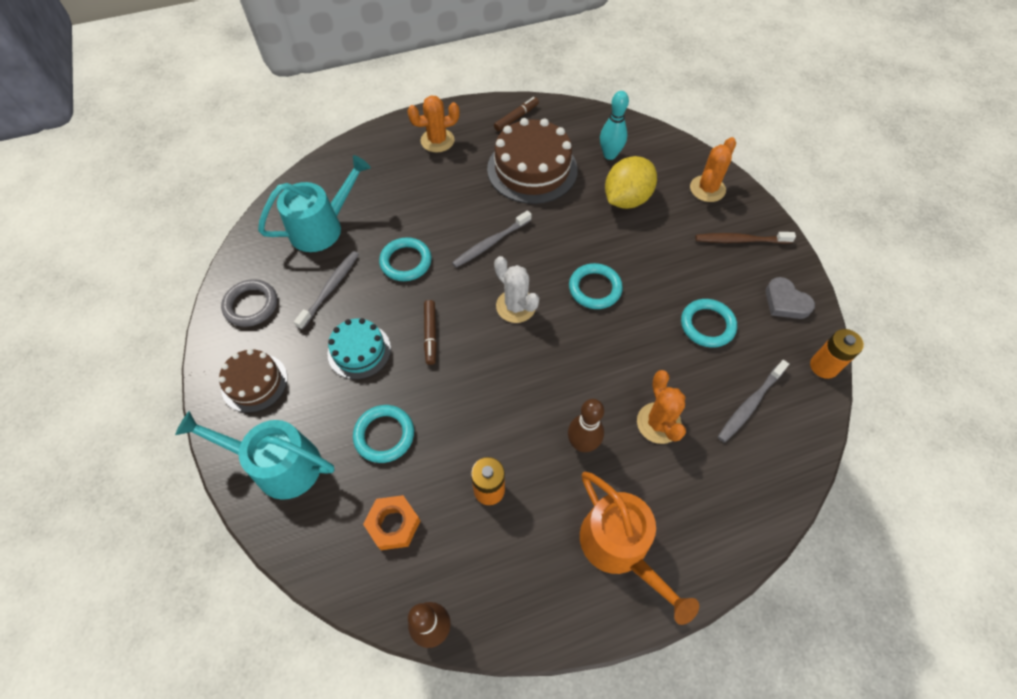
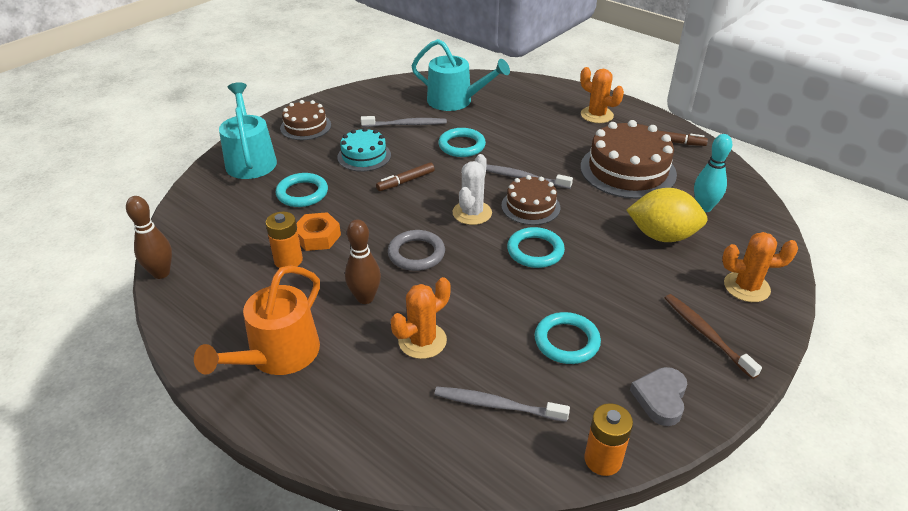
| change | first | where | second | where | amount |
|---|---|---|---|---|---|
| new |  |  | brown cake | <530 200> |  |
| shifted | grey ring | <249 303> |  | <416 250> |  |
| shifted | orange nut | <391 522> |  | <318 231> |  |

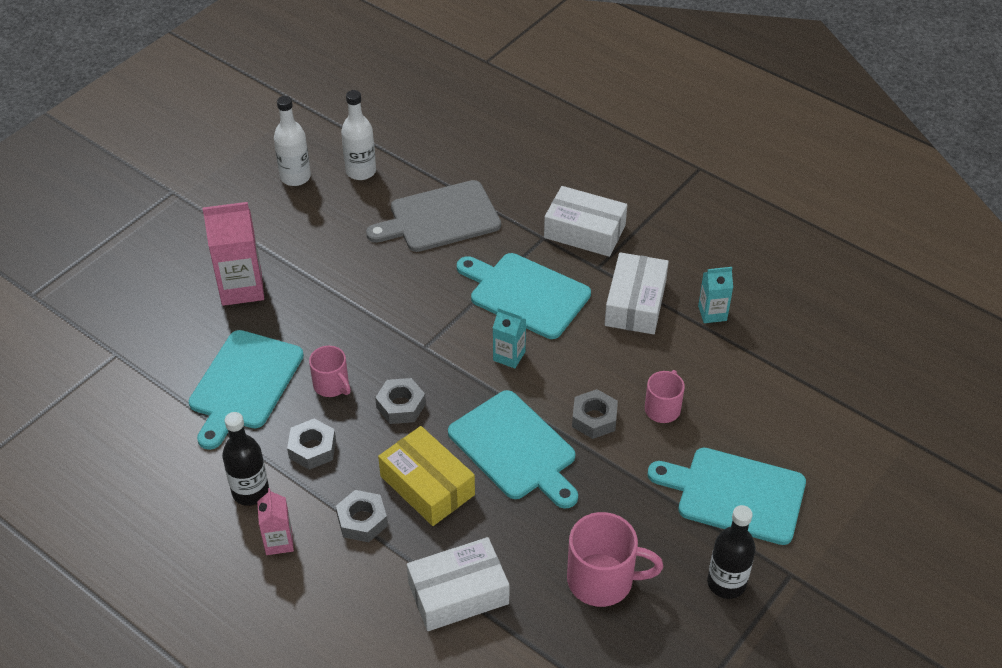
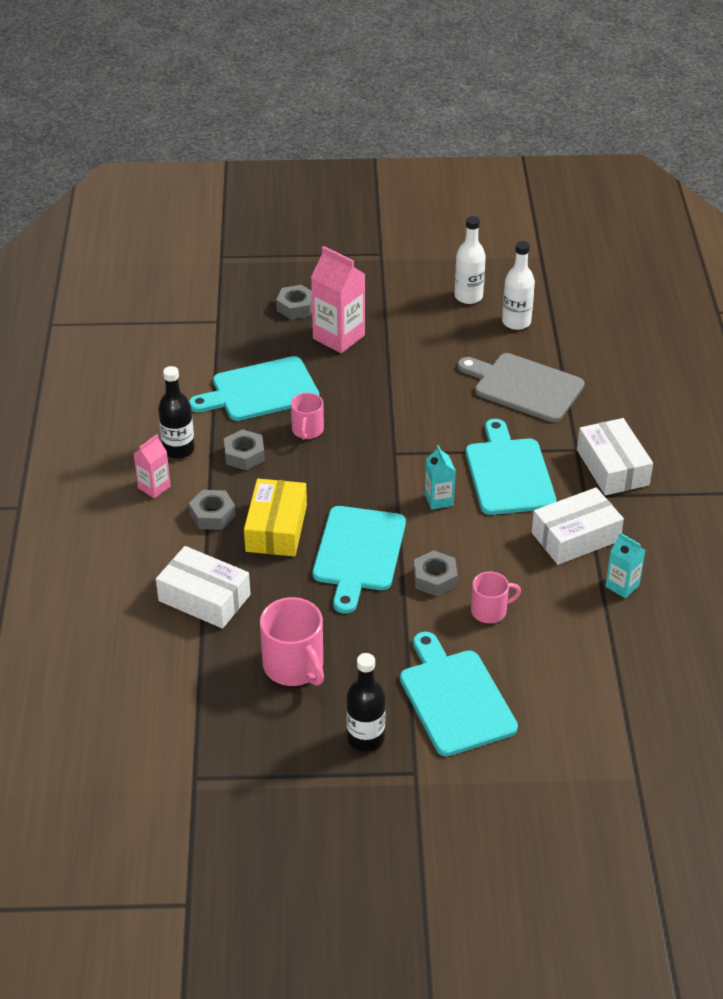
| change | first | where | second | where | amount |
|---|---|---|---|---|---|
| shifted | grey nut | <400 401> |  | <294 302> |  |

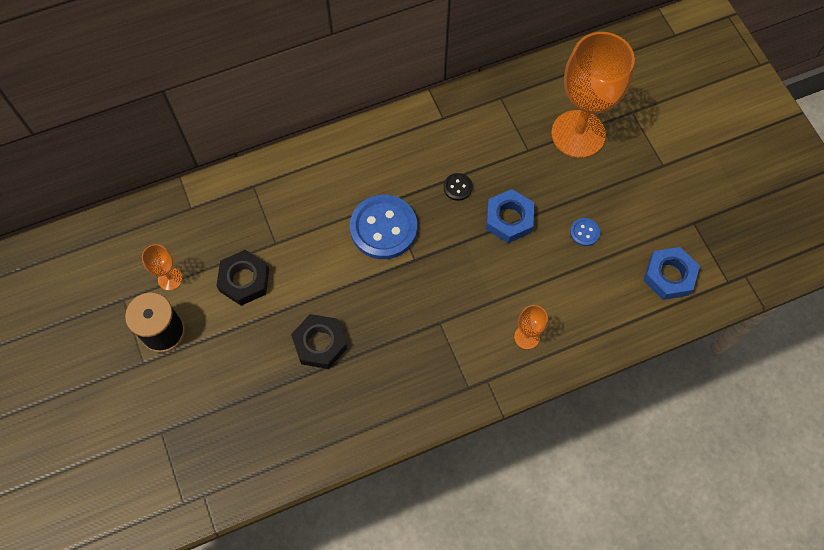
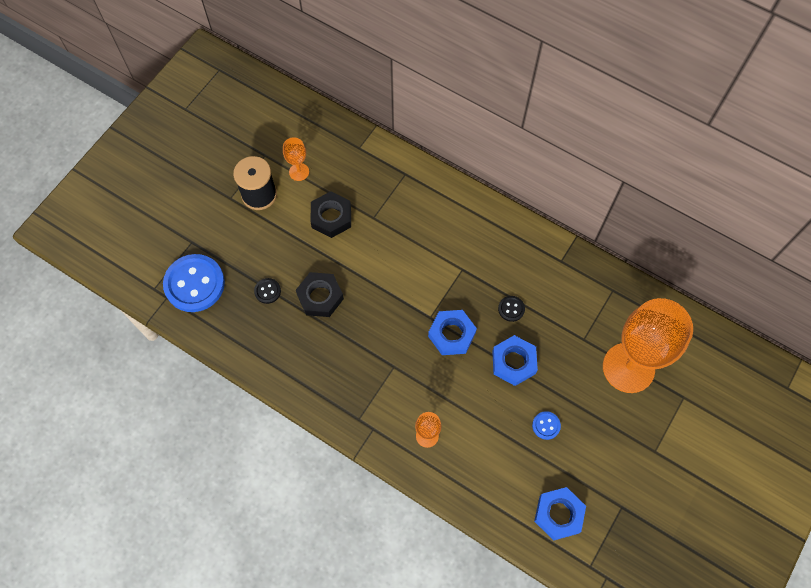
| change | first | where | second | where | amount |
|---|---|---|---|---|---|
| new |  |  | black button | <267 291> |  |
| new |  |  | blue nut | <452 332> |  |
| shifted | blue button | <383 227> |  | <194 283> |  |

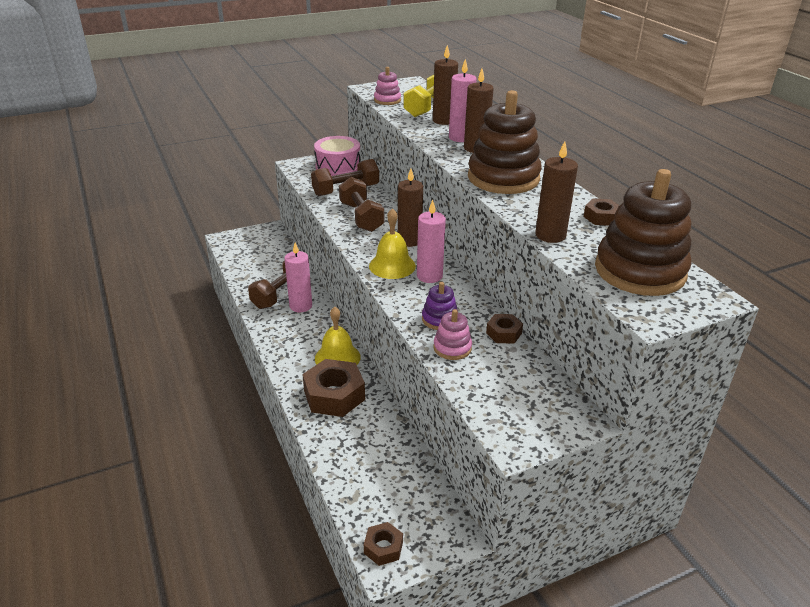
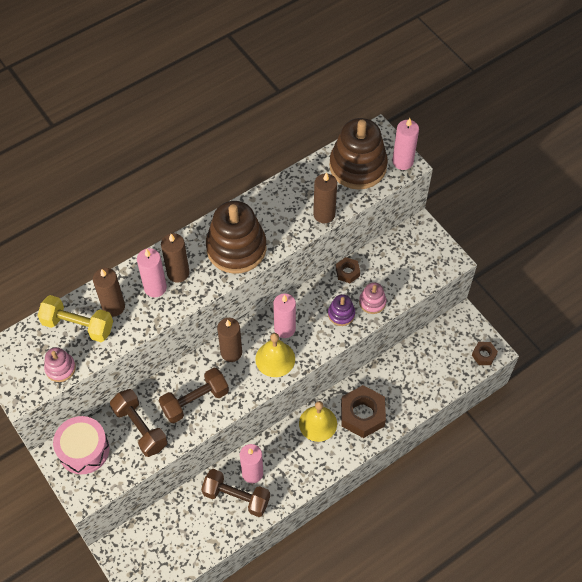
| change | first | where | second | where | amount |
|---|---|---|---|---|---|
| gone | brown nut | <601 212> |  |  |  |
| new |  |  | pink candle | <405 144> |  |

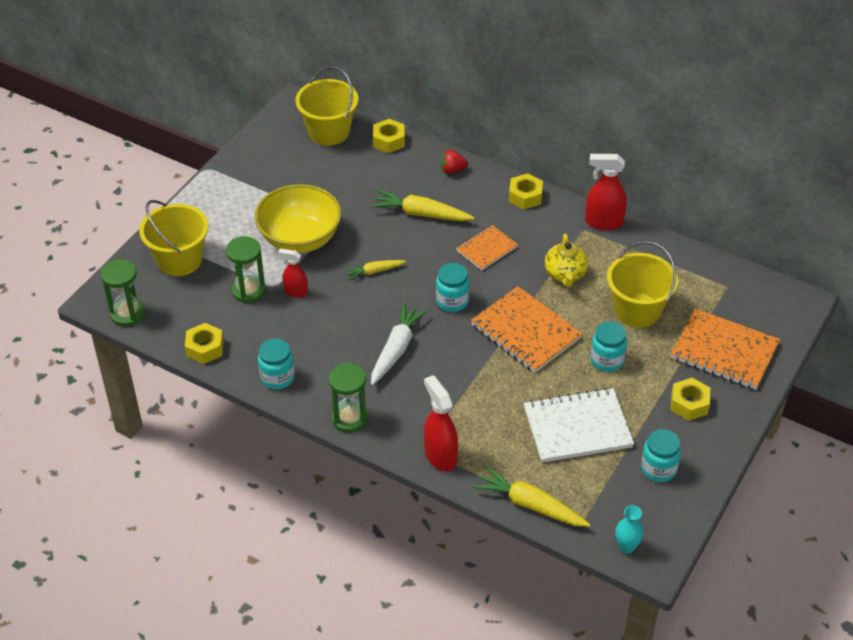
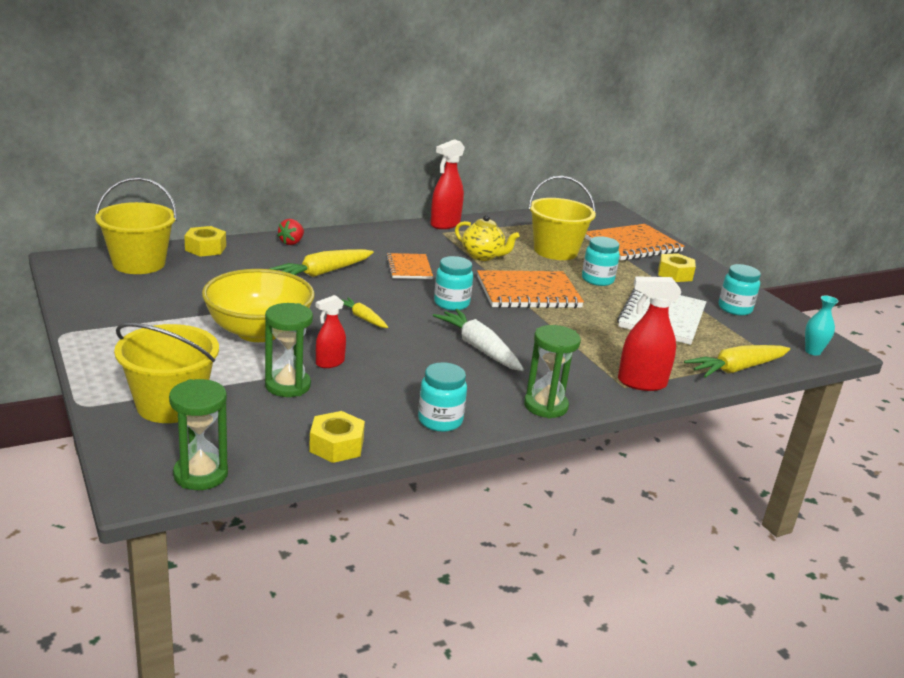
| change | first | where | second | where | amount |
|---|---|---|---|---|---|
| gone | yellow nut | <526 191> |  |  |  |
| rotated | yellow carrot | <375 270> |  | <364 312> | 120 degrees clockwise |

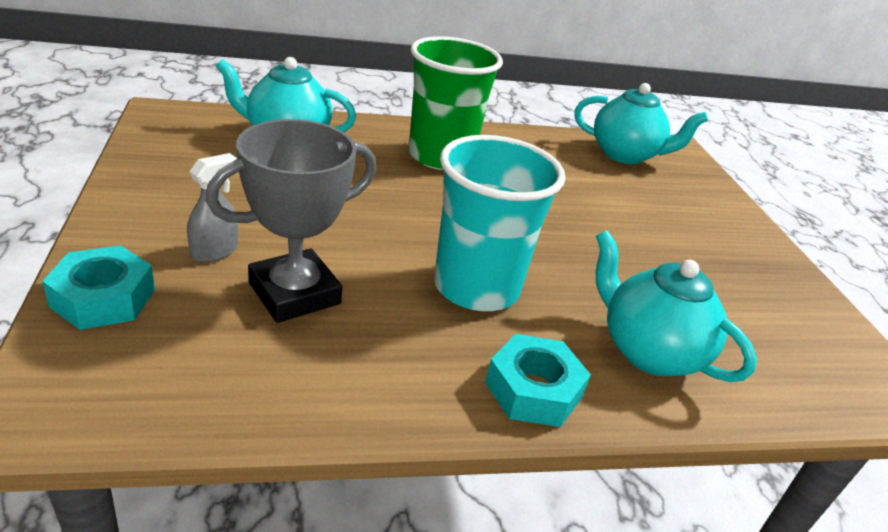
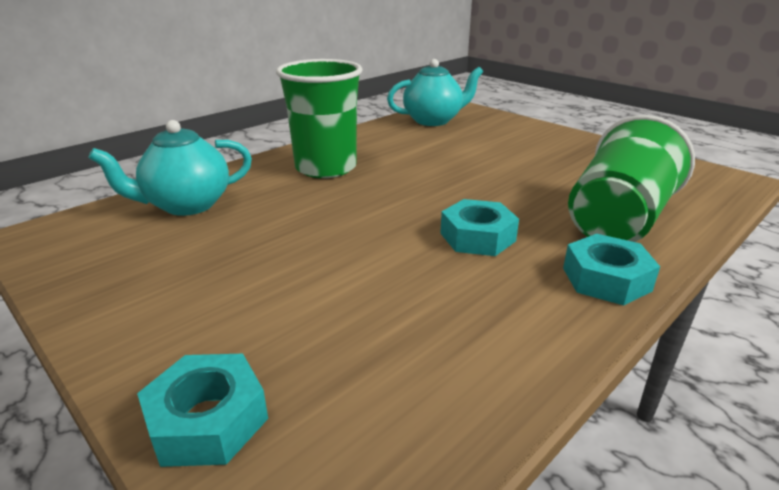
| change | first | where | second | where | amount |
|---|---|---|---|---|---|
| gone | grey spray bottle | <212 208> |  |  |  |
| gone | grey trophy | <290 221> |  |  |  |
| swapped | turquoise cup | <500 223> | turquoise nut | <479 227> |  |
| swapped | turquoise teapot | <676 306> | green cup | <631 178> |  |

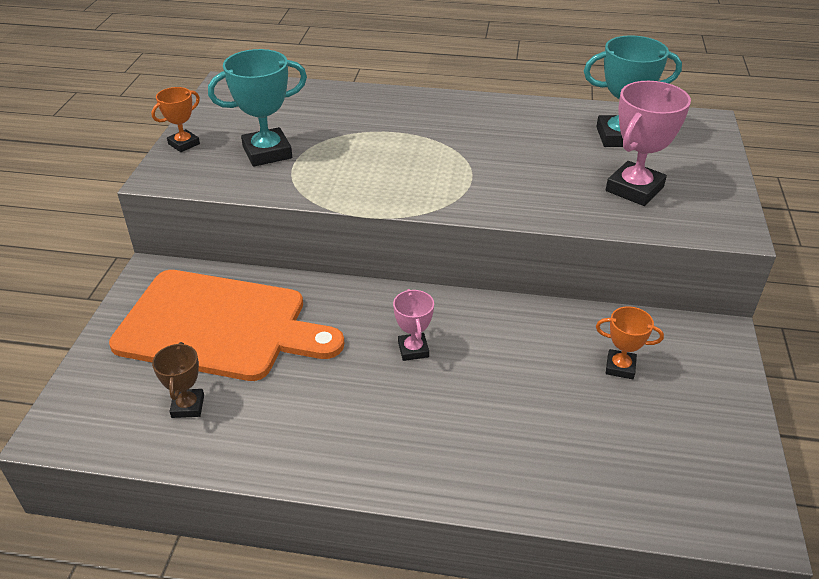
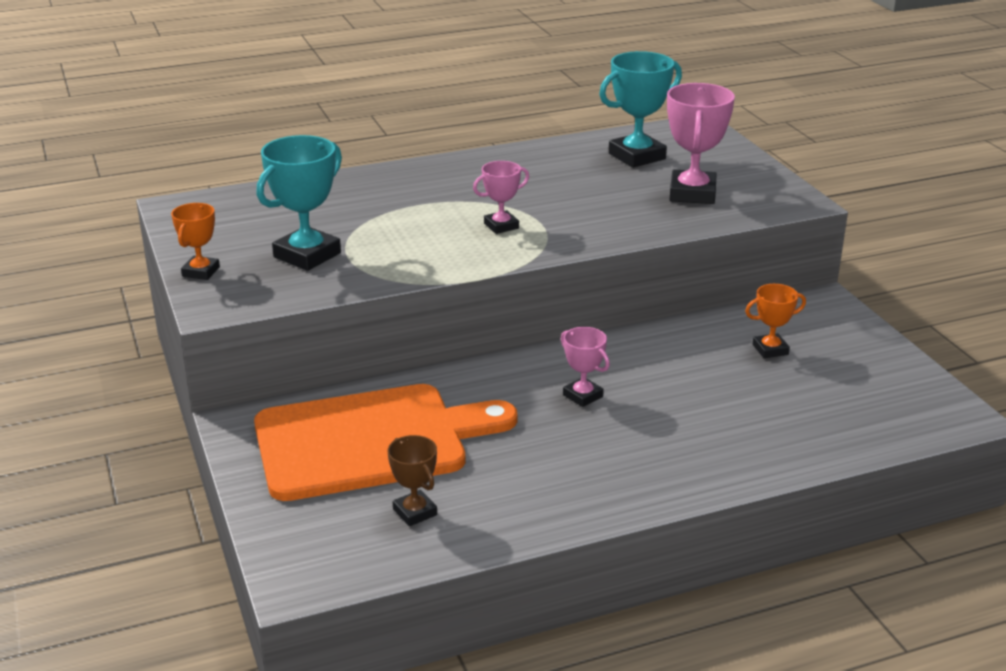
| change | first | where | second | where | amount |
|---|---|---|---|---|---|
| new |  |  | pink trophy | <501 197> |  |

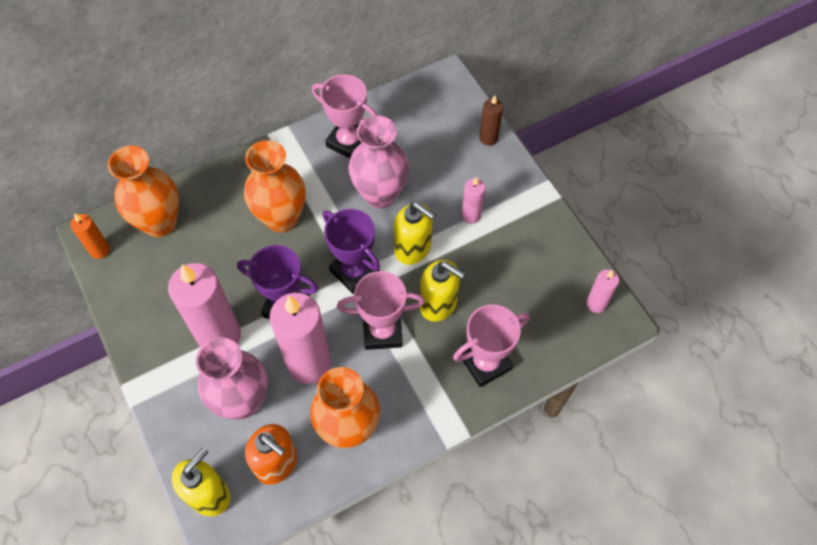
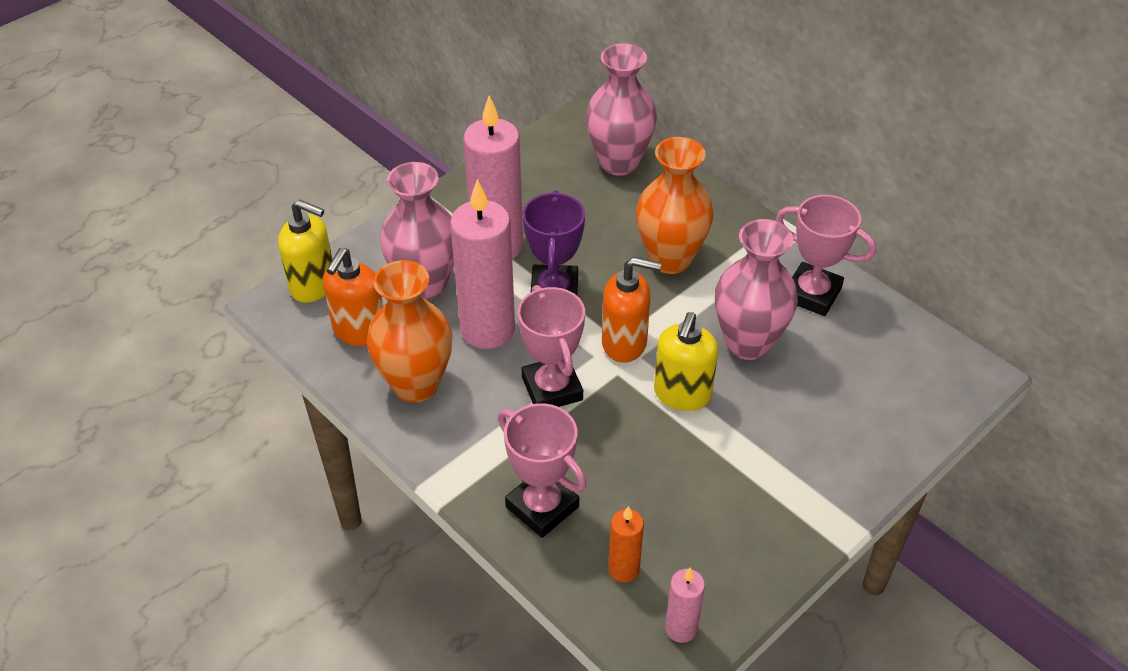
| change | first | where | second | where | amount |
|---|---|---|---|---|---|
| gone | yellow soap dispenser | <442 291> |  |  |  |
| gone | pink candle | <473 200> |  |  |  |
| gone | brown candle | <491 120> |  |  |  |
| shifted | orange candle | <90 236> |  | <626 544> |  |
| swapped | purple trophy | <351 251> | orange soap dispenser | <631 310> |  |
| repainted | orange vase | <143 191> | pink vase | <621 109> |  |
| rotated | pink trophy | <344 116> |  | <826 255> | 75 degrees counterclockwise |

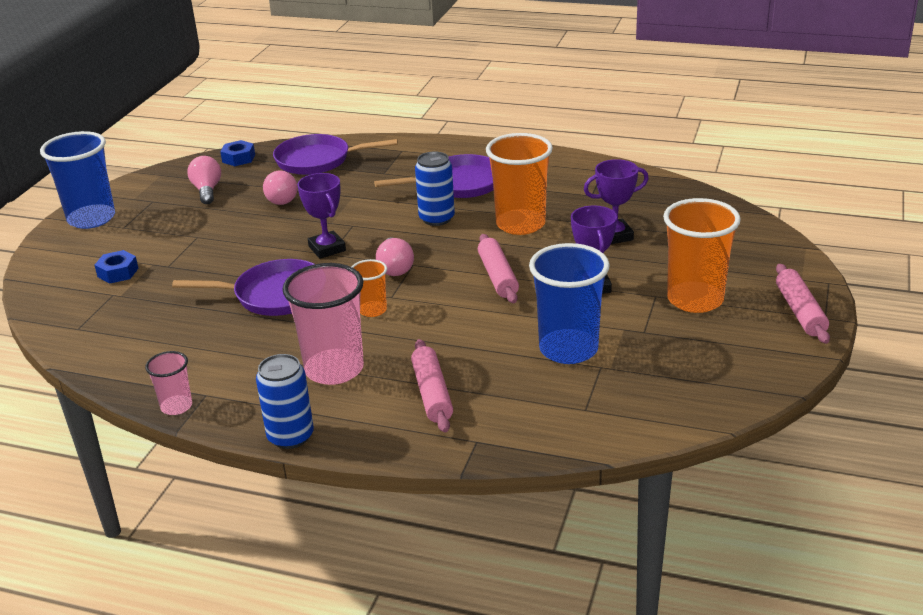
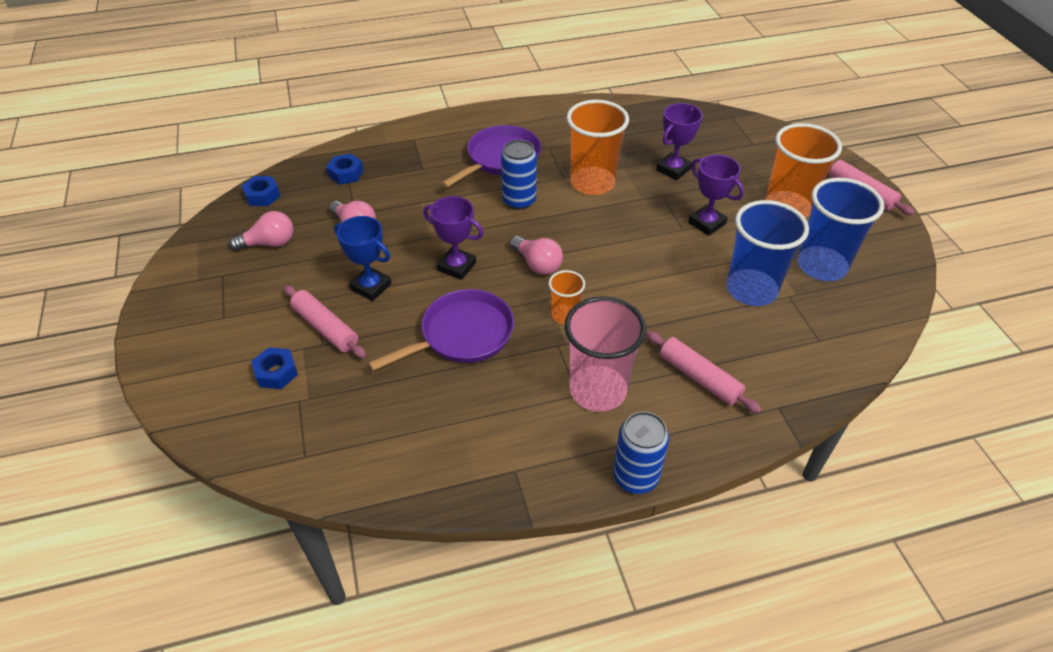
| change | first | where | second | where | amount |
|---|---|---|---|---|---|
| gone | pink cup | <168 383> |  |  |  |
| new |  |  | blue trophy | <362 258> |  |
| shifted | blue cup | <77 180> |  | <840 229> |  |
| shifted | pink rolling pin | <498 268> |  | <325 322> |  |
| swapped | purple pan | <335 154> | blue nut | <344 169> |  |
| rotated | pink light bulb | <204 180> |  | <261 231> | 120 degrees clockwise |

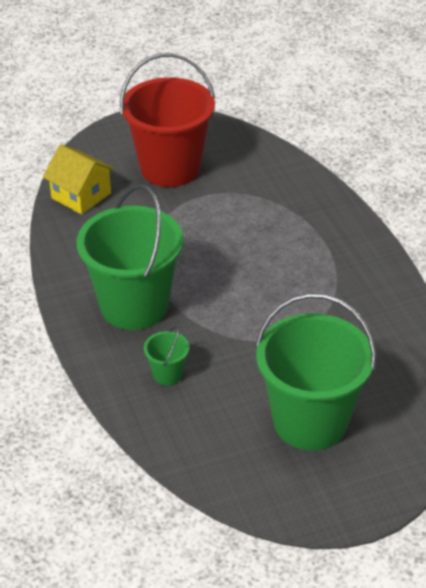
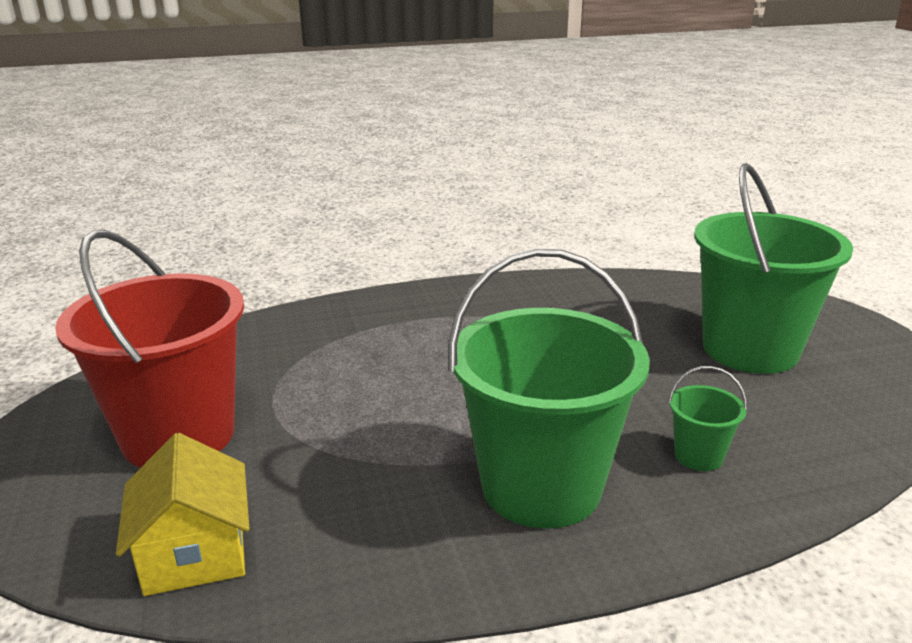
| change | first | where | second | where | amount |
|---|---|---|---|---|---|
| rotated | yellow house | <79 179> |  | <183 514> | 60 degrees counterclockwise |

